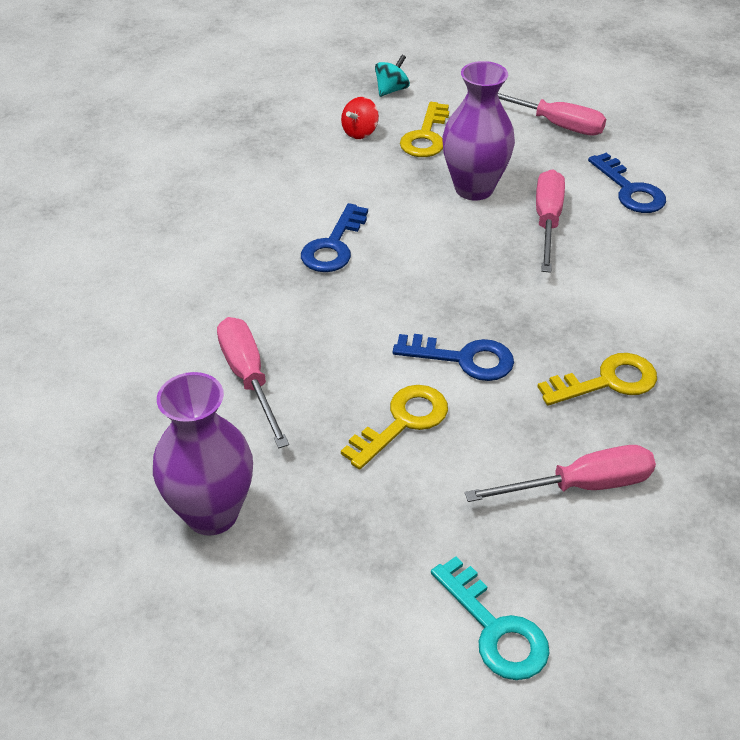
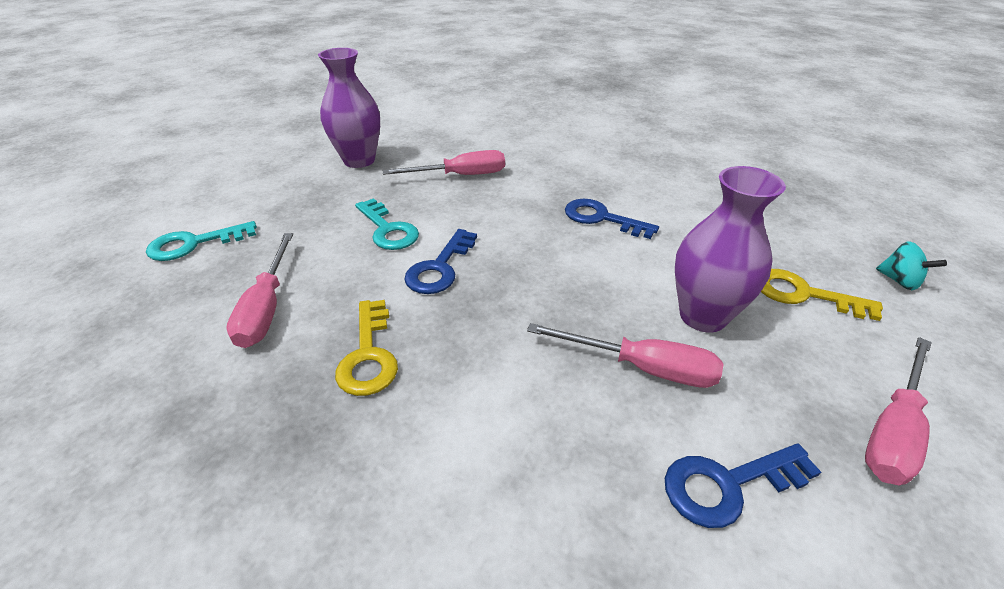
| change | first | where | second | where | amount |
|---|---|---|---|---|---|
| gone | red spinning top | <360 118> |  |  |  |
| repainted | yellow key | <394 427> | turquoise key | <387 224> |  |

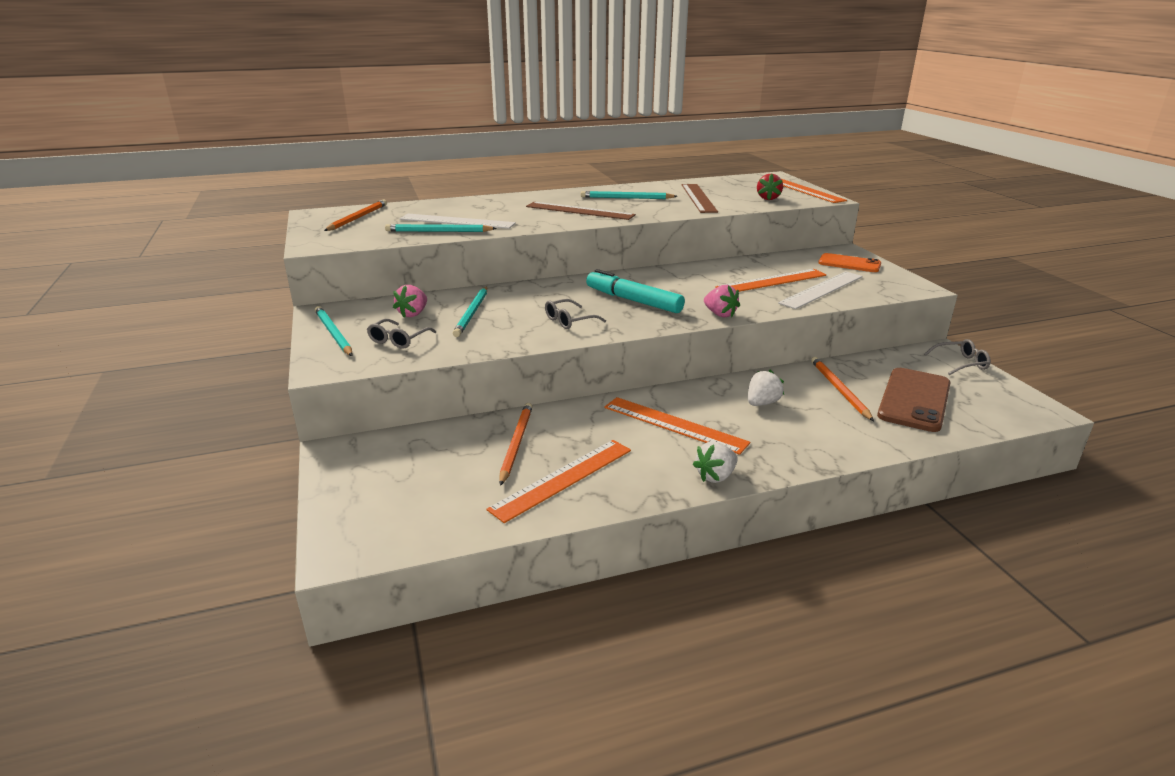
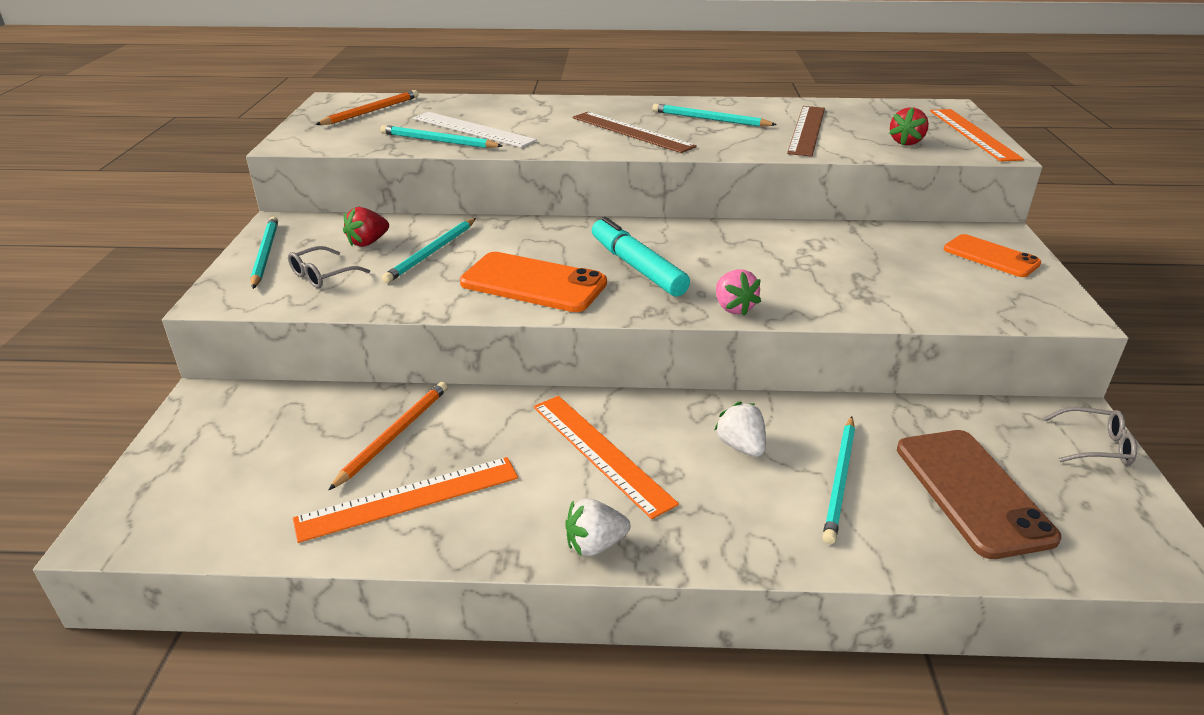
| change | first | where | second | where | amount |
|---|---|---|---|---|---|
| gone | orange ruler | <770 280> |  |  |  |
| gone | white ruler | <820 290> |  |  |  |
| gone | orange pencil | <842 389> |  |  |  |
| new |  |  | turquoise pencil | <839 480> |  |
| swapped | grey glasses | <575 314> | orange phone | <533 282> |  |
| repainted | pink strawberry | <410 301> | red strawberry | <366 227> |  |
| rotated | white strawberry | <766 388> |  | <740 429> | 90 degrees counterclockwise |
| rotated | brown phone | <914 400> |  | <979 494> | 60 degrees counterclockwise |

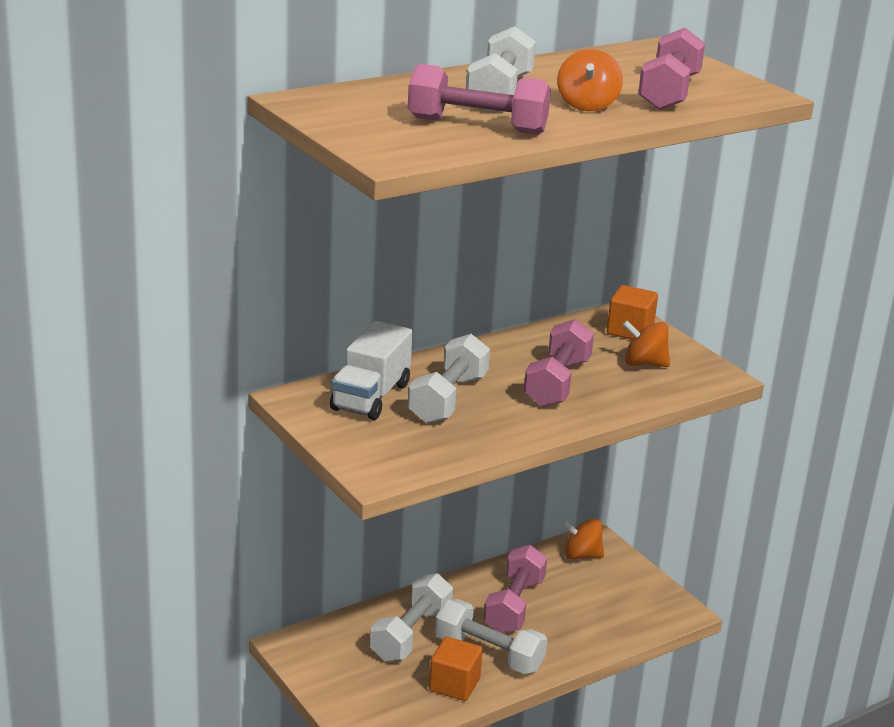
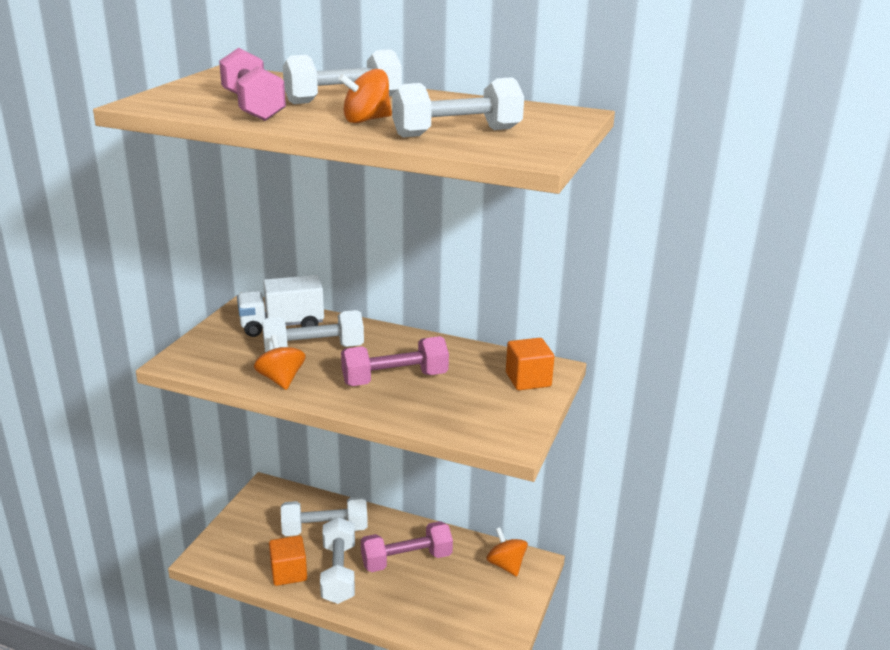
| change | first | where | second | where | amount |
|---|---|---|---|---|---|
| shifted | orange spinning top | <646 343> |  | <279 362> |  |
| repainted | pink dumbbell | <671 69> | white dumbbell | <458 107> |  |

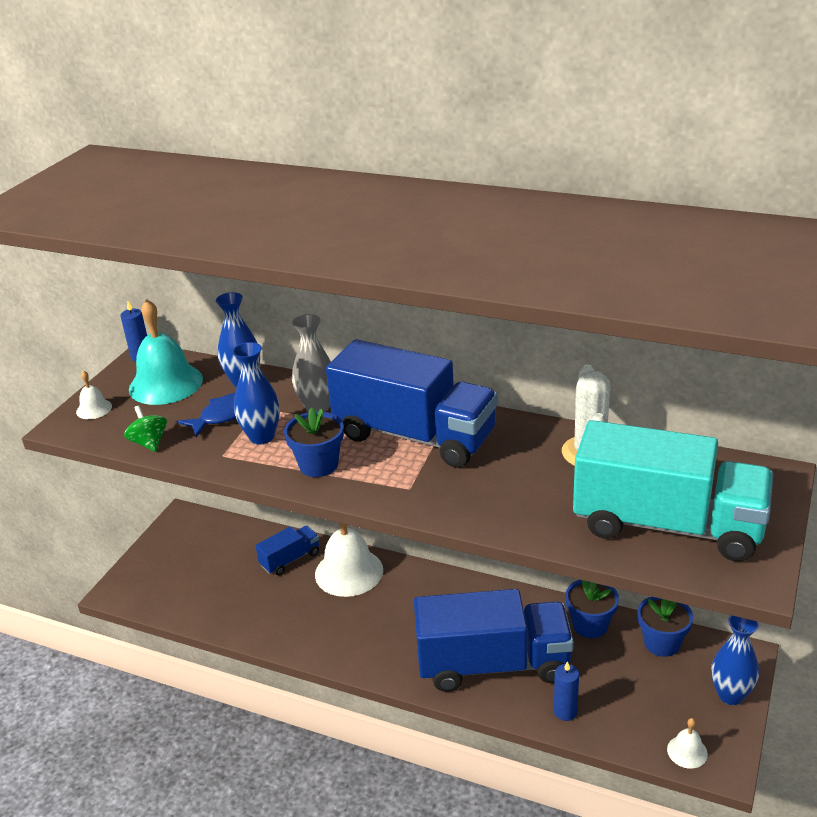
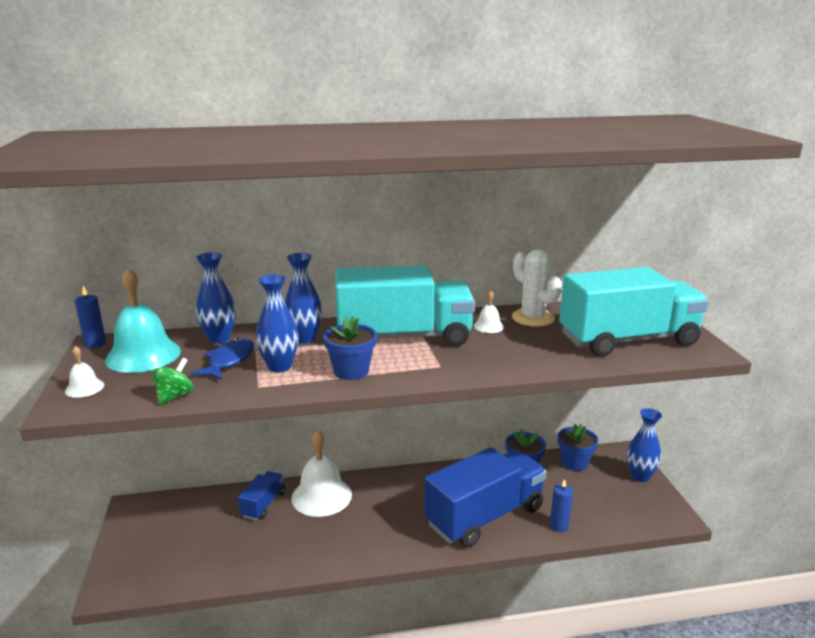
| change | first | where | second | where | amount |
|---|---|---|---|---|---|
| shifted | white bell | <687 743> |  | <489 311> |  |
| repainted | grey vase | <311 363> | blue vase | <304 298> |  |
| repainted | blue truck | <412 403> | turquoise truck | <405 306> |  |
| rotated | green spinning top | <145 428> |  | <173 381> | 90 degrees clockwise |

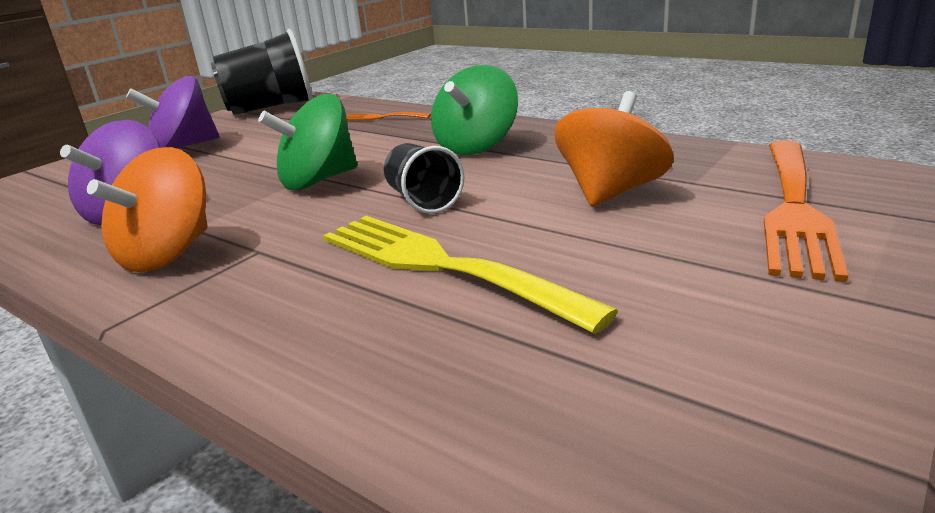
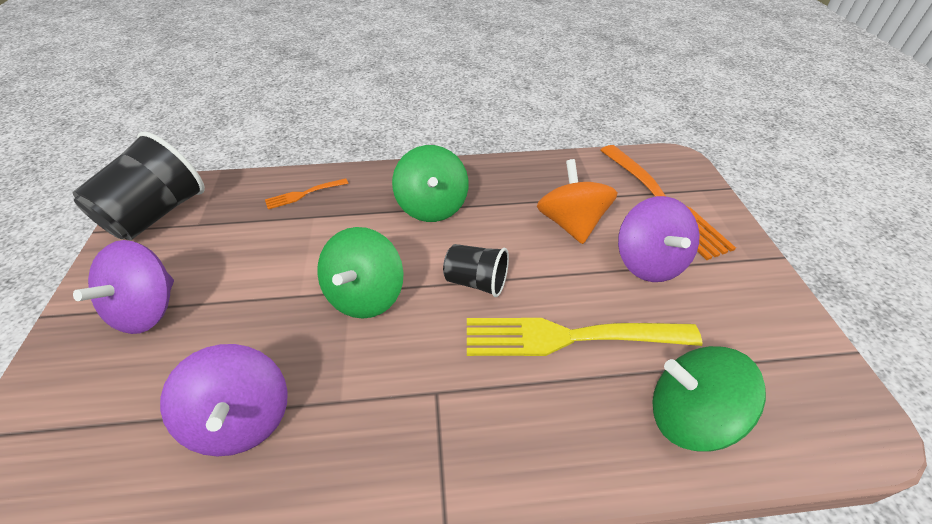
| change | first | where | second | where | amount |
|---|---|---|---|---|---|
| gone | orange spinning top | <147 209> |  |  |  |
| new |  |  | purple spinning top | <659 239> |  |
| new |  |  | green spinning top | <709 399> |  |

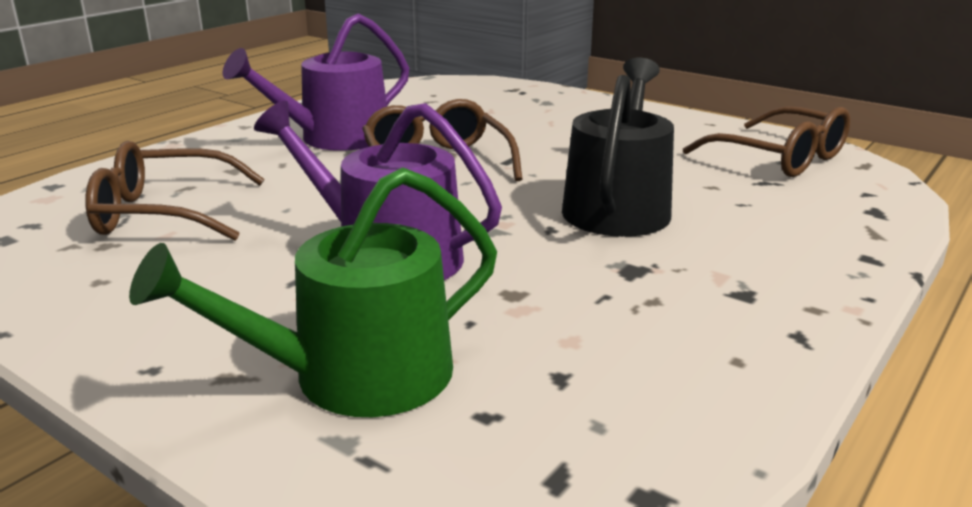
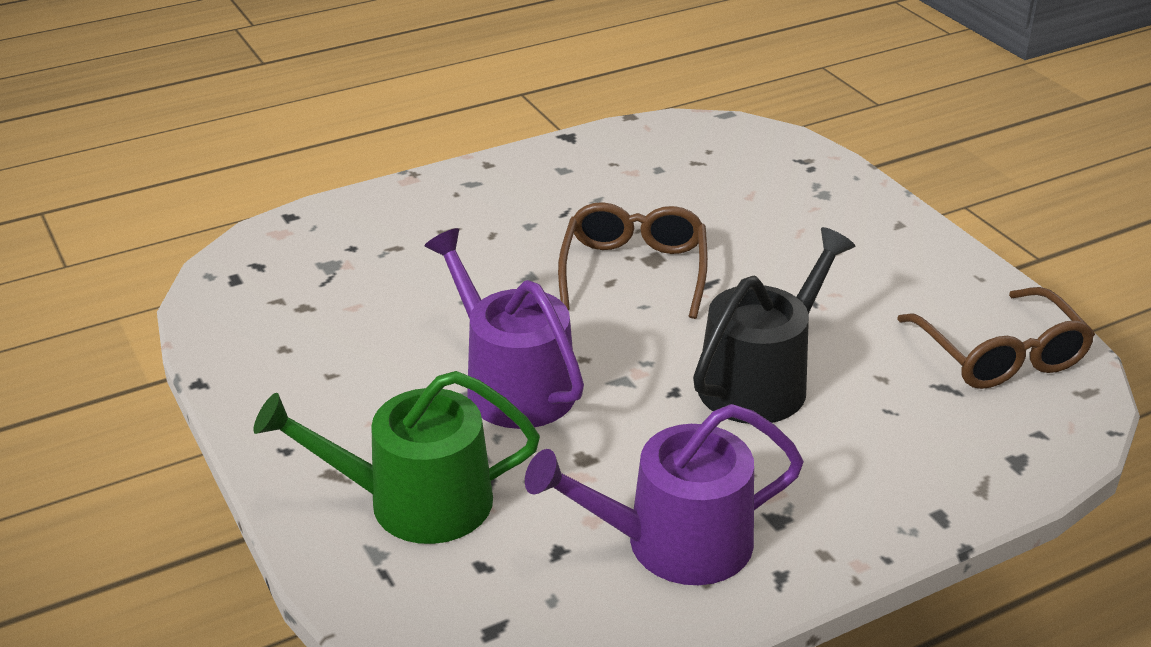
| change | first | where | second | where | amount |
|---|---|---|---|---|---|
| gone | brown glasses | <175 191> |  |  |  |
| shifted | purple watering can | <316 82> |  | <664 494> |  |

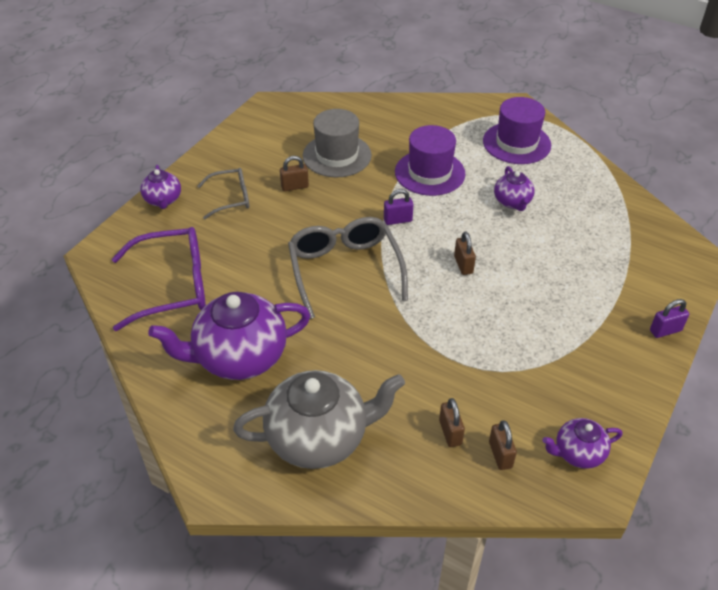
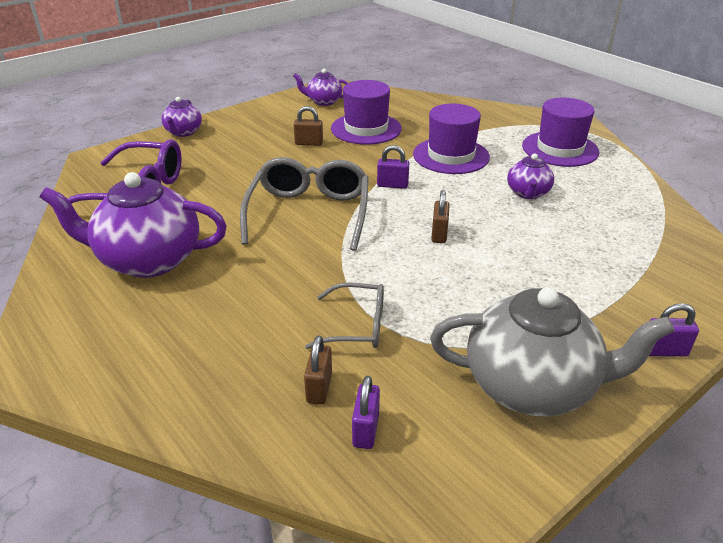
| change | first | where | second | where | amount |
|---|---|---|---|---|---|
| shifted | grey glasses | <223 193> |  | <344 315> |  |
| shifted | grey teapot | <319 419> |  | <552 351> |  |
| shifted | purple teapot | <582 443> |  | <320 87> |  |
| repainted | grey hat | <337 143> | purple hat | <366 112> |  |
| repainted | brown padlock | <503 445> | purple padlock | <366 412> |  |

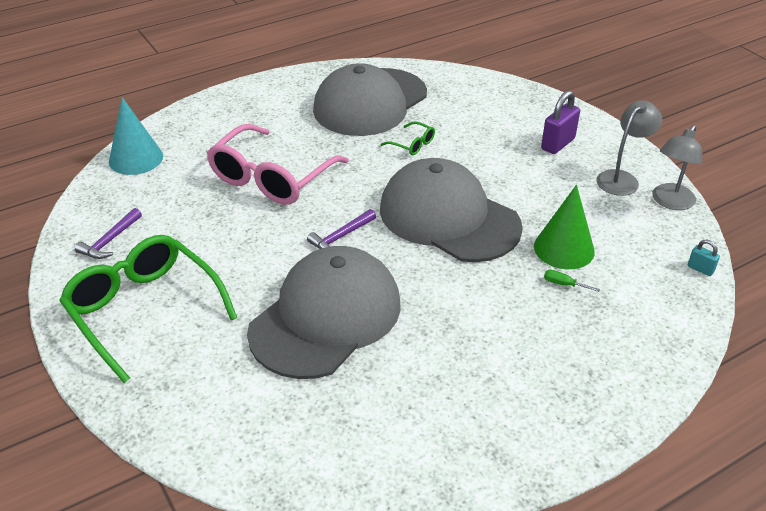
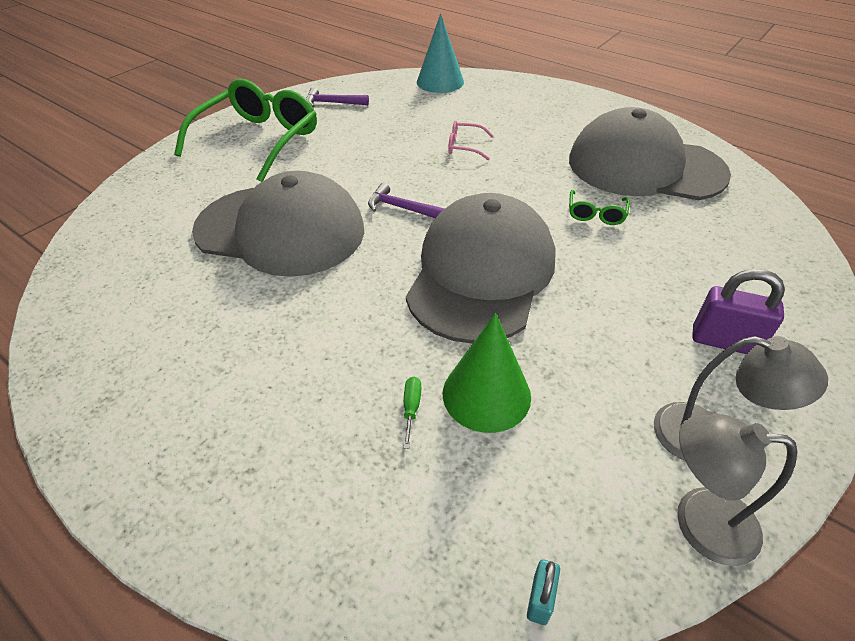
| change | first | where | second | where | amount |
|---|---|---|---|---|---|
| scaled | pink glasses | <278 164> |  | <470 140> | x0.42 |

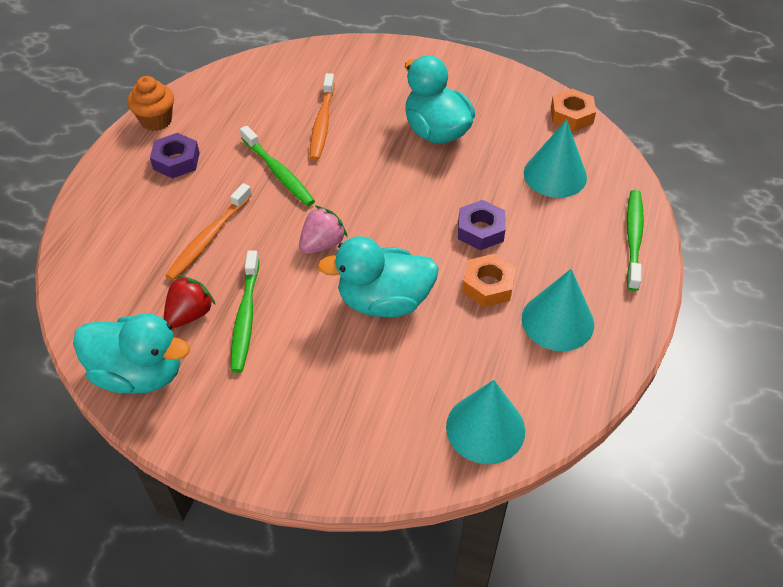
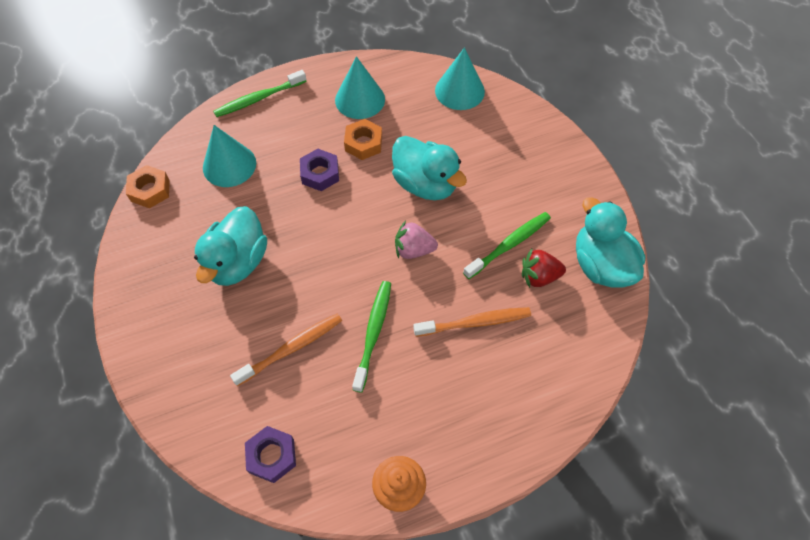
| change | first | where | second | where | amount |
|---|---|---|---|---|---|
| shifted | purple nut | <175 156> |  | <270 454> |  |

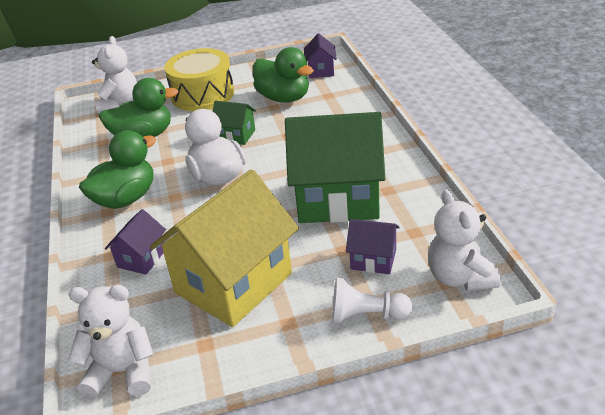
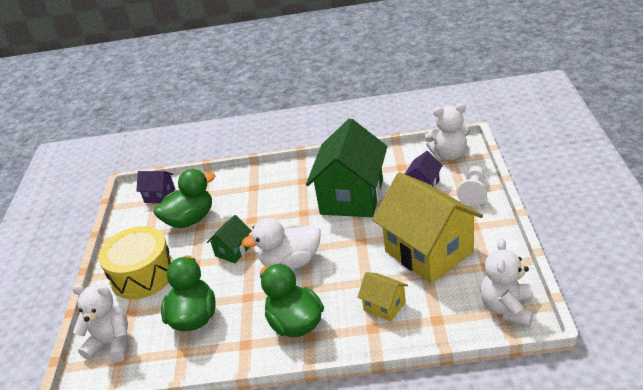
| change | first | where | second | where | amount |
|---|---|---|---|---|---|
| repainted | purple house | <135 242> | yellow house | <383 297> |  |

